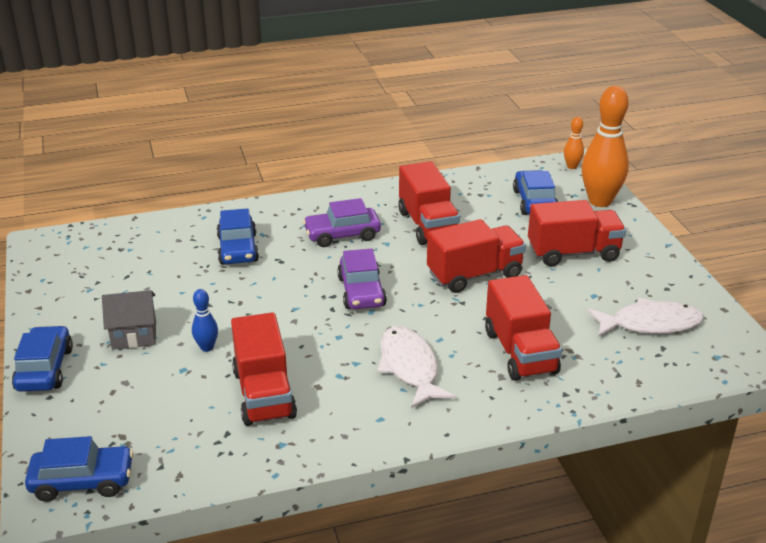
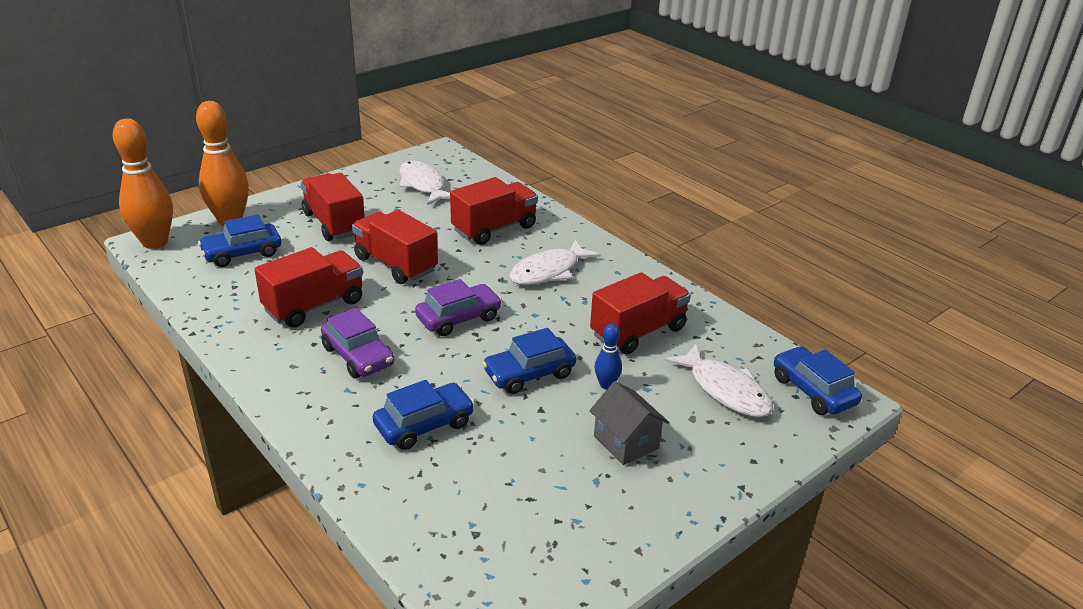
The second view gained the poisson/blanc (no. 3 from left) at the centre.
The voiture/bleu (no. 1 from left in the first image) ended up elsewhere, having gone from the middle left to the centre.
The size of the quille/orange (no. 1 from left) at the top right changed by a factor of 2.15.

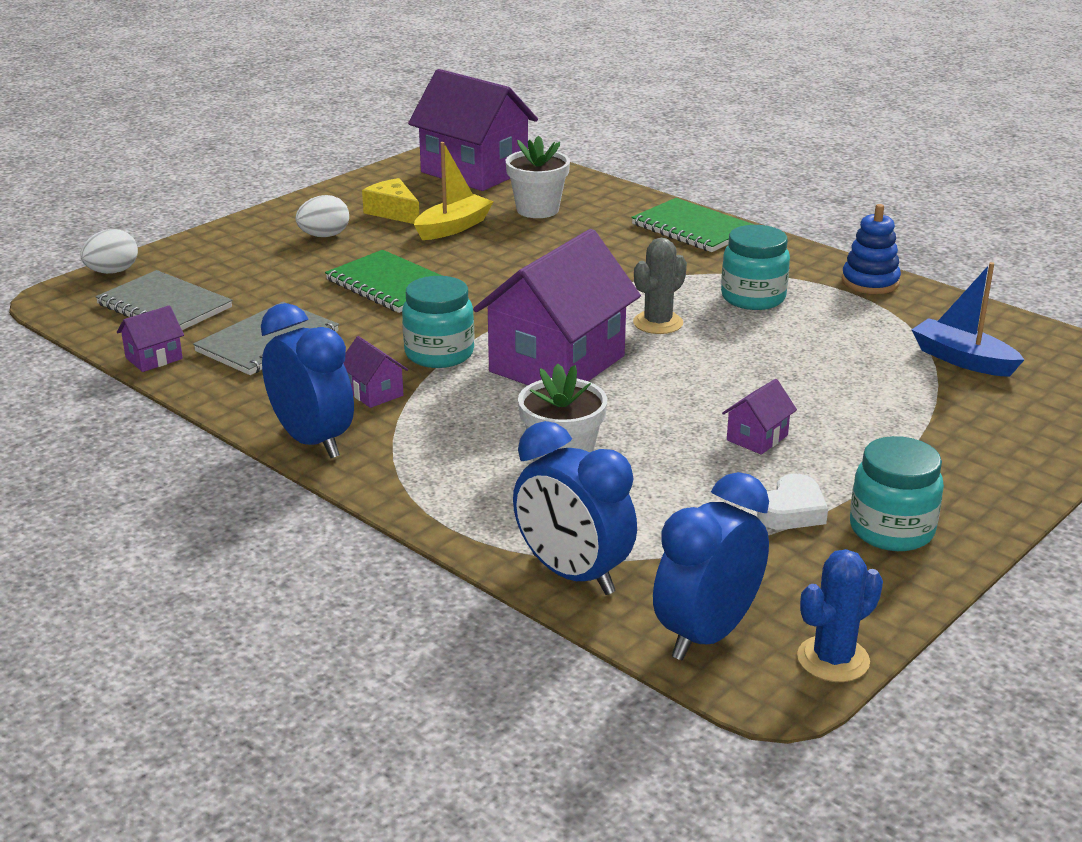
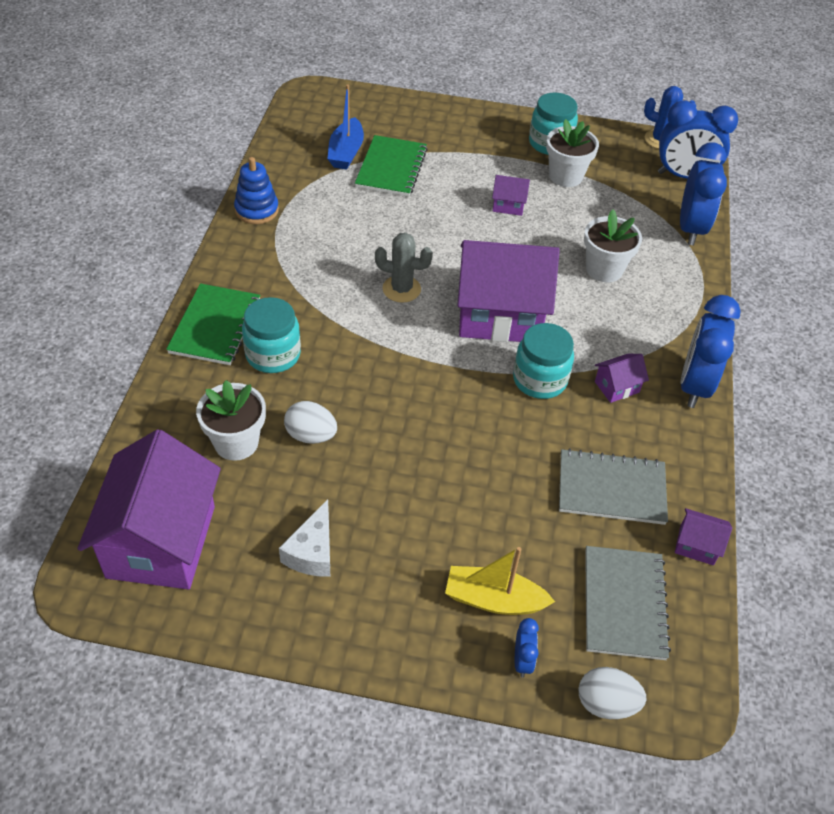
The second view gained the réveil/bleu (no. 1 from left) at the bottom centre.
The œuf/blanc (no. 2 from left in the first image) ended up elsewhere, having gone from the top left to the centre.
The carnet/vert (no. 1 from left in the first image) ended up elsewhere, having gone from the centre to the top centre.
The bateau/jaune ended up elsewhere, having gone from the top centre to the bottom centre.
The bocal/turquoise (no. 2 from left in the first image) ended up elsewhere, having gone from the top right to the middle left.
Where the cœur/blanc stood at the middle right, the pot de fleurs/blanc (no. 2 from left) came to stand at the top right.
What was the fromage/jaune at the top centre turned into the fromage/blanc at the centre.
The maison/violet (no. 2 from left in the first image) at the centre ended up facing another way, 45 degrees clockwise from before.

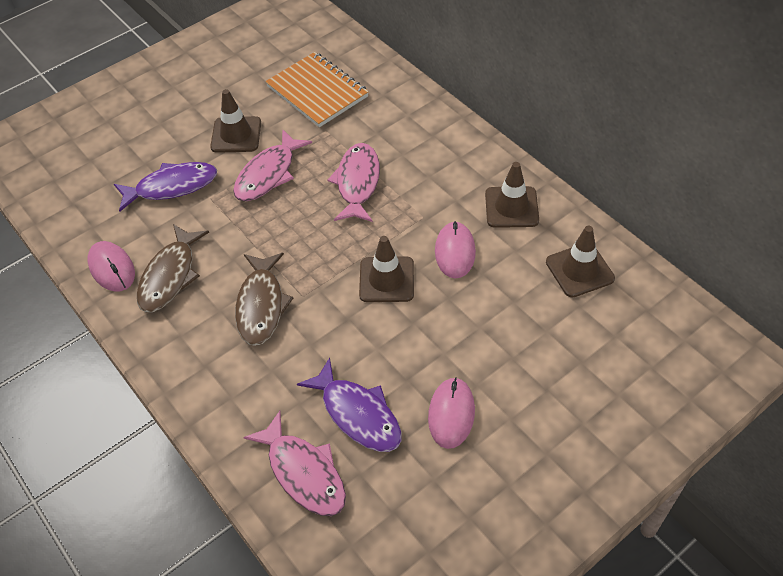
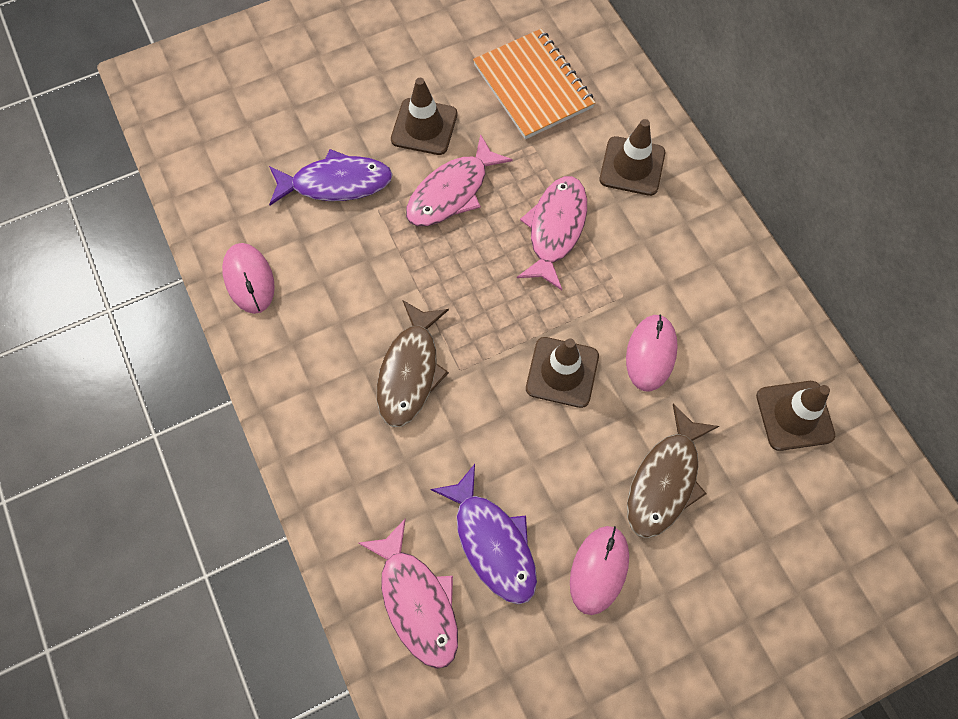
The poisson/marron (no. 1 from left in the first image) ended up elsewhere, having gone from the middle left to the middle right.
The cône de chantier/marron (no. 3 from left) ended up elsewhere, having gone from the centre to the top centre.

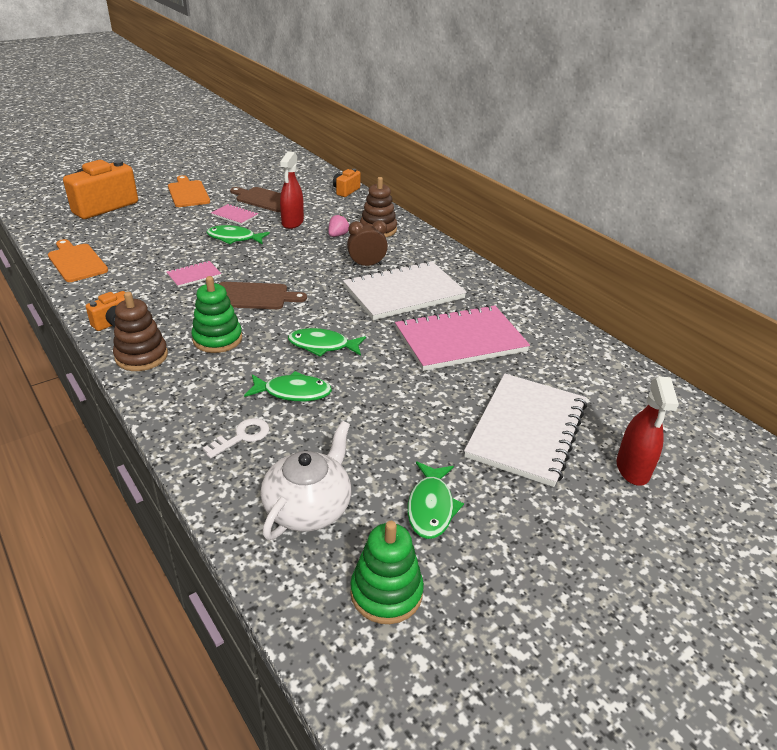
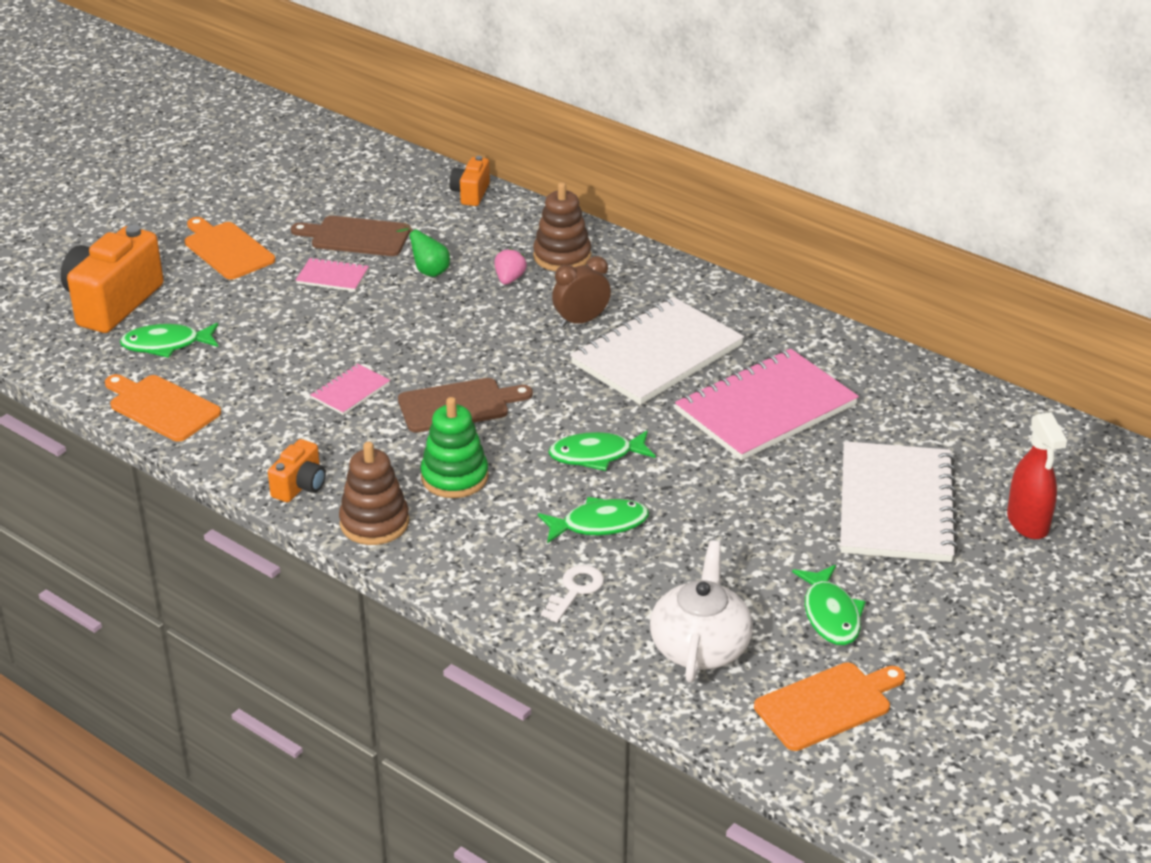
The poisson/vert (no. 1 from left) ended up elsewhere, having gone from the top left to the middle left.
Where the vaporisateur/rouge (no. 1 from left) stood at the top centre, the poire/vert came to stand at the top centre.
Where the jouet à empiler/vert (no. 2 from left) stood at the bottom centre, the planche à découper/orange (no. 3 from left) came to stand at the bottom right.

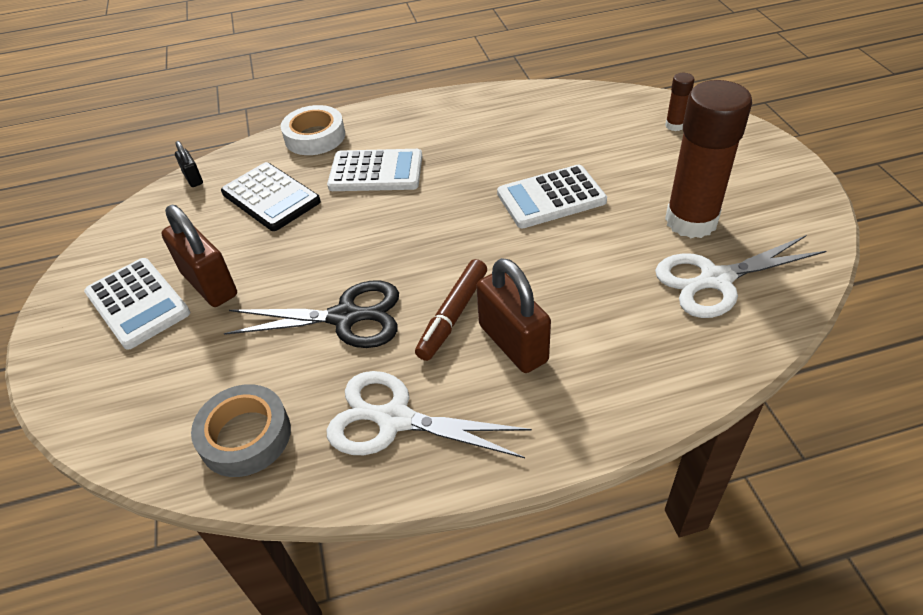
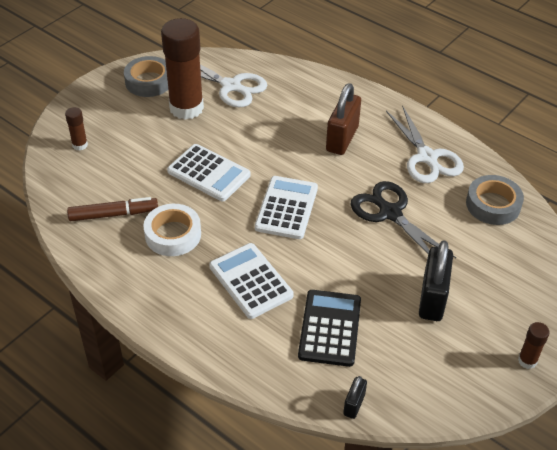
The second view gained the ruban adhésif/gris (no. 1 from left) at the top left.
The second view gained the bâton de colle/marron (no. 3 from left) at the bottom right.
The calculatrice/blanc (no. 1 from left in the first image) ended up elsewhere, having gone from the middle left to the centre.
The ruban adhésif/blanc ended up elsewhere, having gone from the top centre to the middle left.
The feutre/marron ended up elsewhere, having gone from the centre to the middle left.
What was the cadenas/marron (no. 1 from left) at the middle left turned into the cadenas/noir (no. 2 from left) at the middle right.

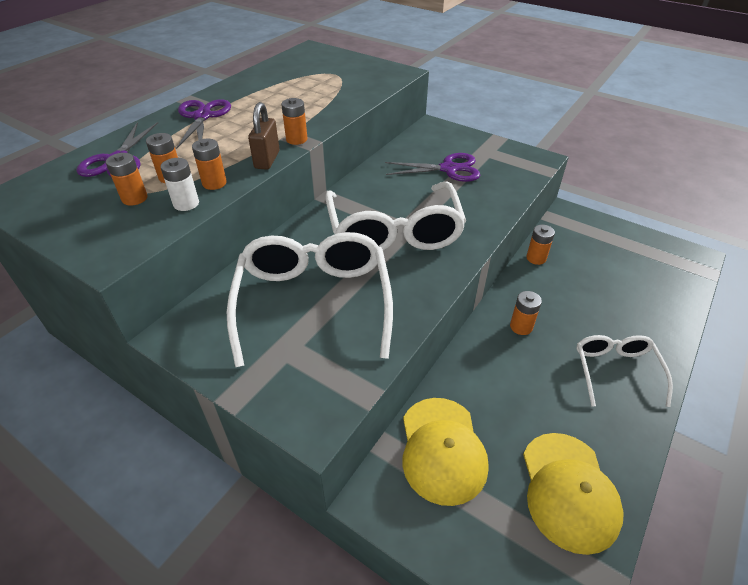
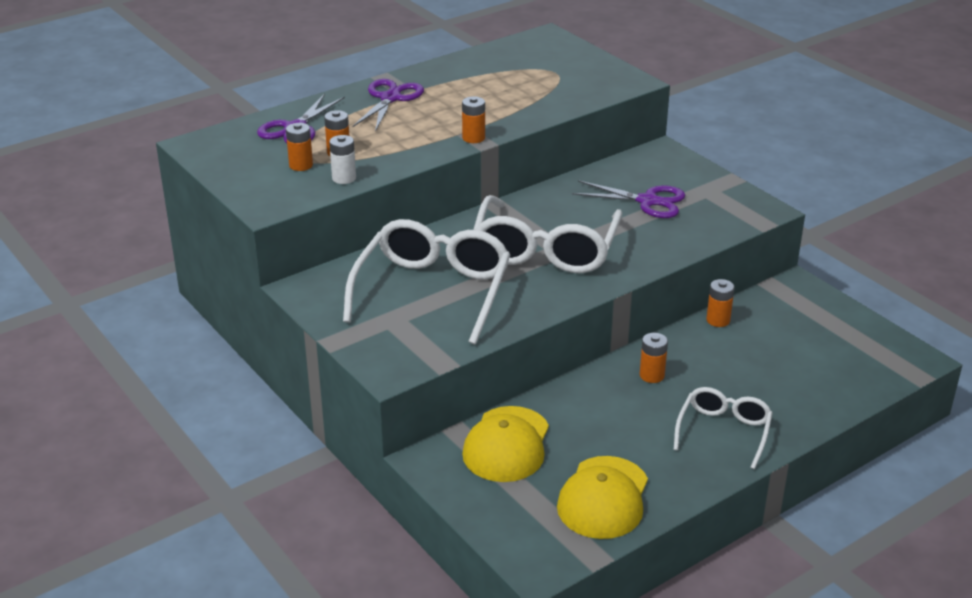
The second view lost the pile/orange (no. 3 from left) at the top left.
The second view lost the cadenas/marron at the top centre.

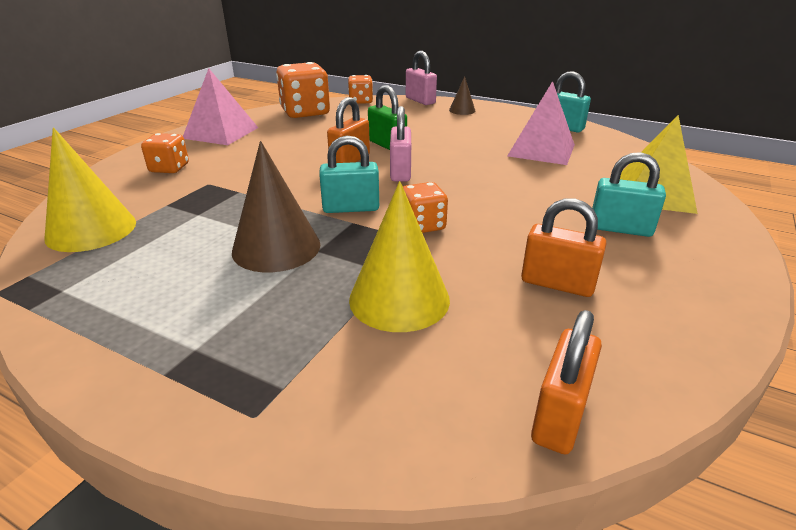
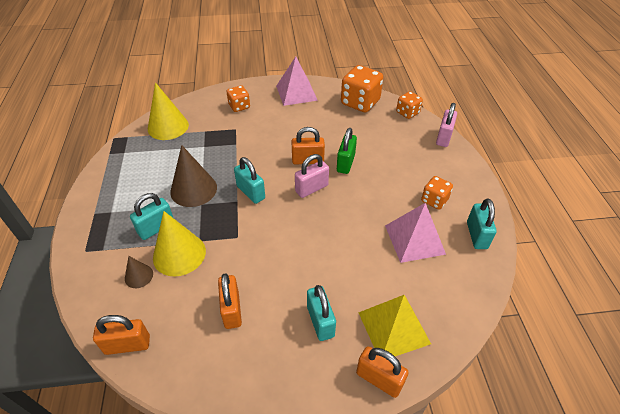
The second view gained the cadenas/turquoise (no. 1 from left) at the middle left.
The second view gained the cadenas/orange (no. 4 from left) at the bottom centre.
The dé/orange (no. 4 from left) ended up elsewhere, having gone from the centre to the middle right.
The cône/marron (no. 2 from left in the first image) ended up elsewhere, having gone from the top centre to the middle left.

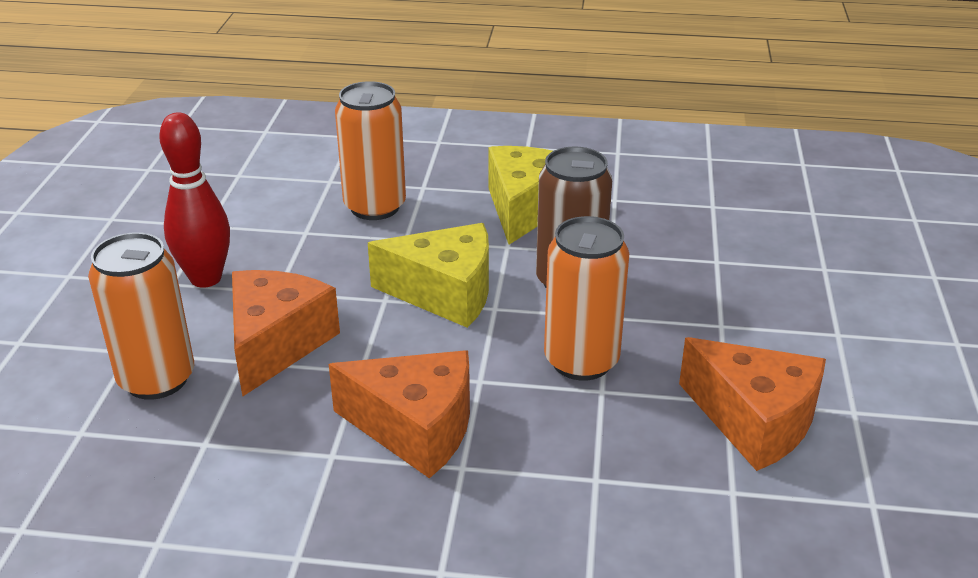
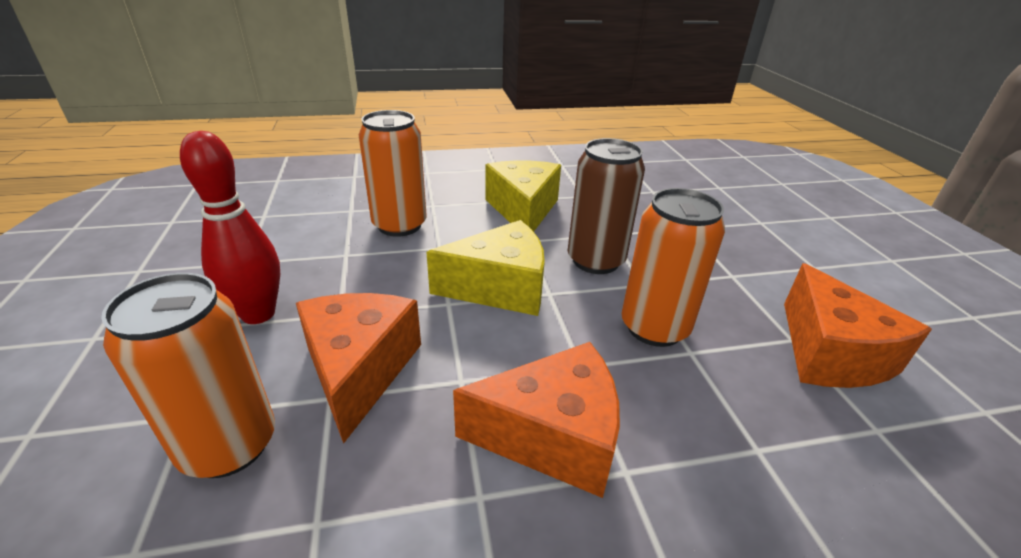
The fromage/orange (no. 3 from left) at the bottom right ended up facing another way, 60 degrees clockwise from before.

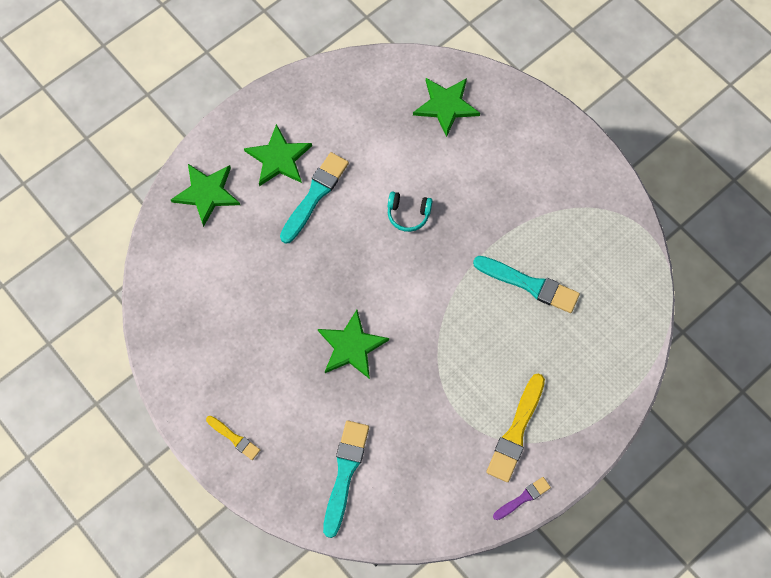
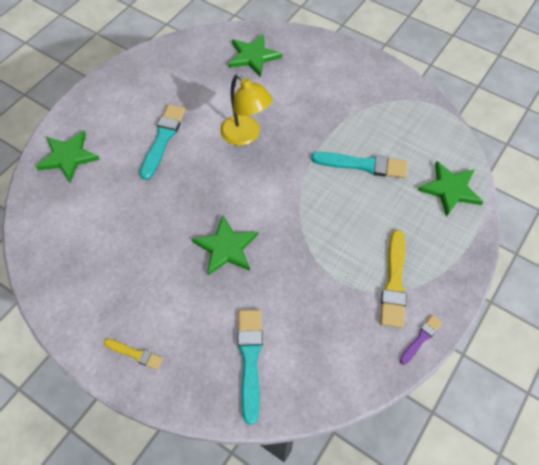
The étoile/vert (no. 2 from left in the first image) ended up elsewhere, having gone from the top centre to the middle right.
Where the casque audio/turquoise stood at the centre, the lampe/jaune came to stand at the top centre.

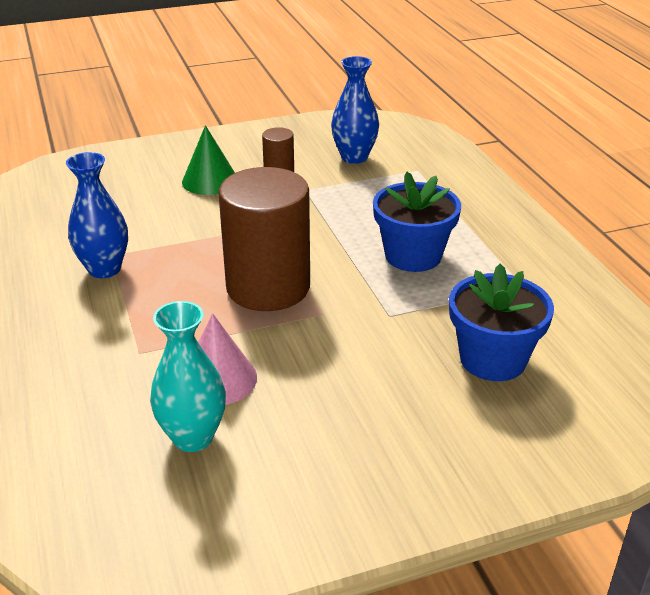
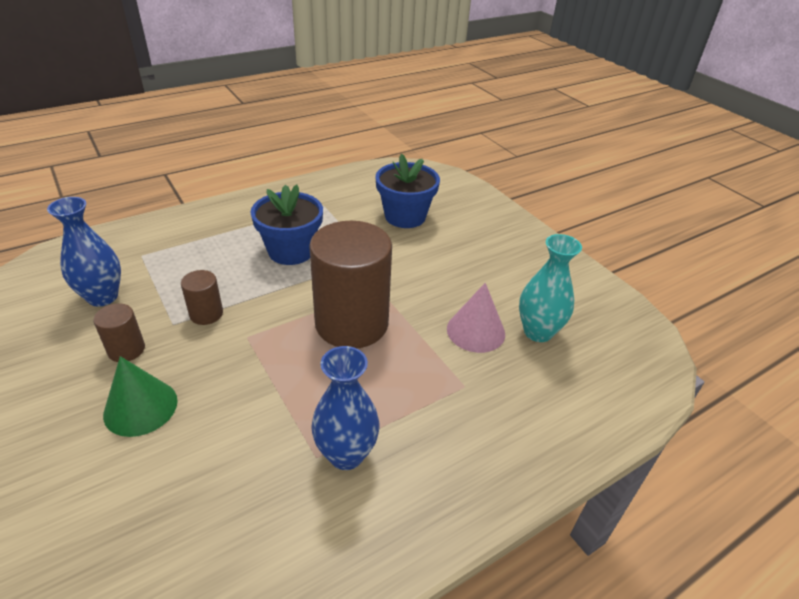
The second view gained the cylindre/marron (no. 2 from left) at the middle left.

